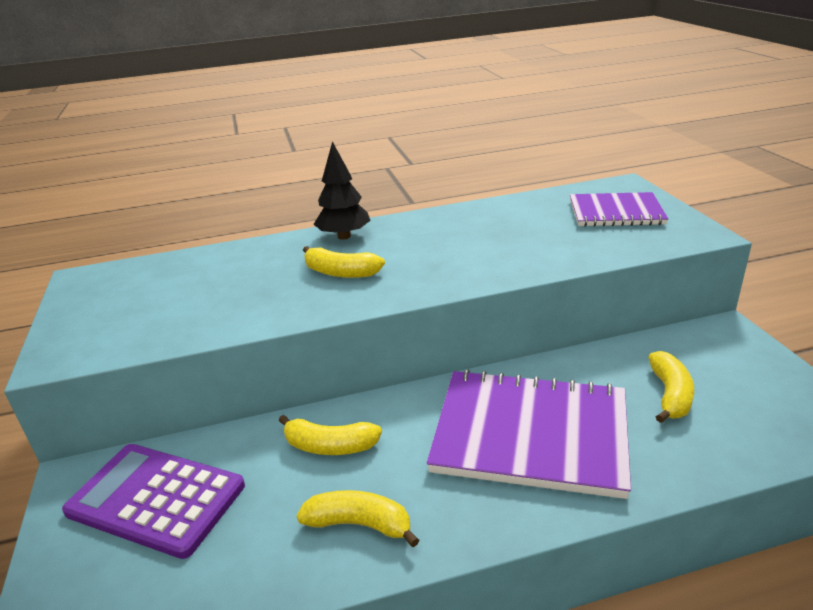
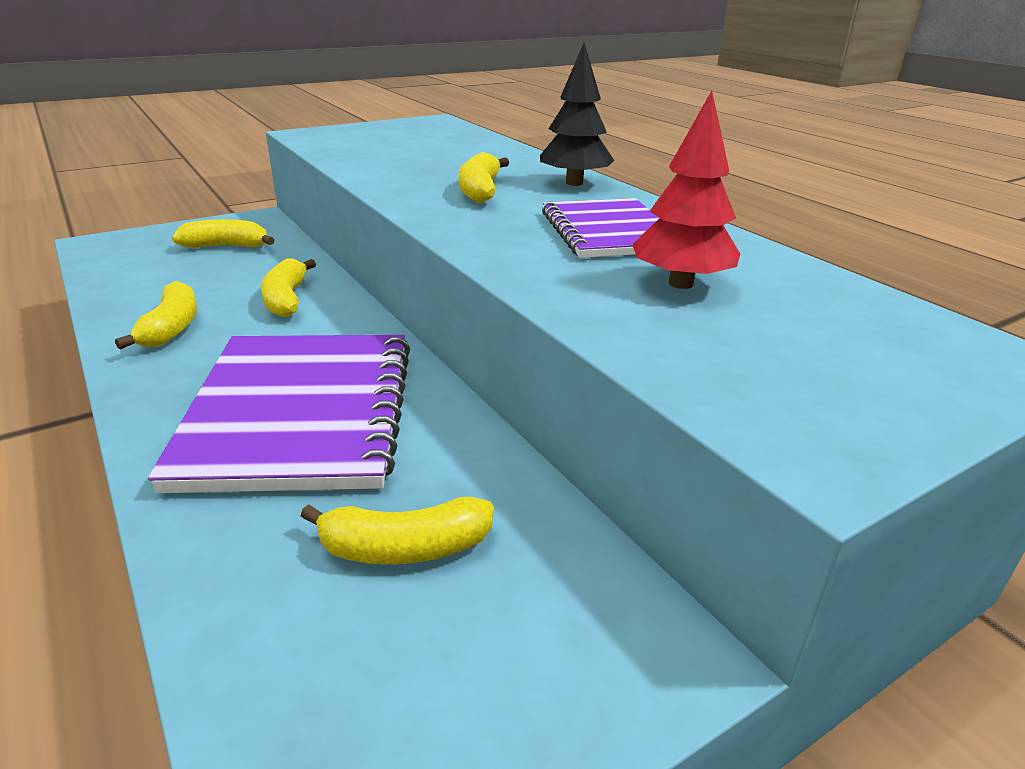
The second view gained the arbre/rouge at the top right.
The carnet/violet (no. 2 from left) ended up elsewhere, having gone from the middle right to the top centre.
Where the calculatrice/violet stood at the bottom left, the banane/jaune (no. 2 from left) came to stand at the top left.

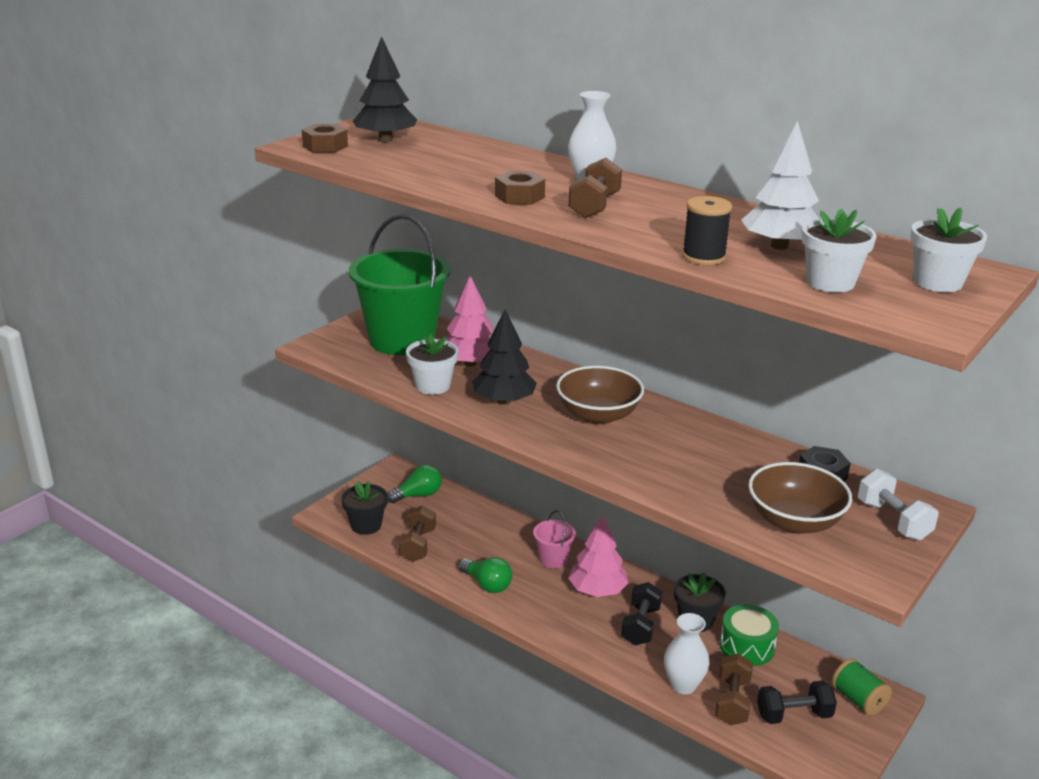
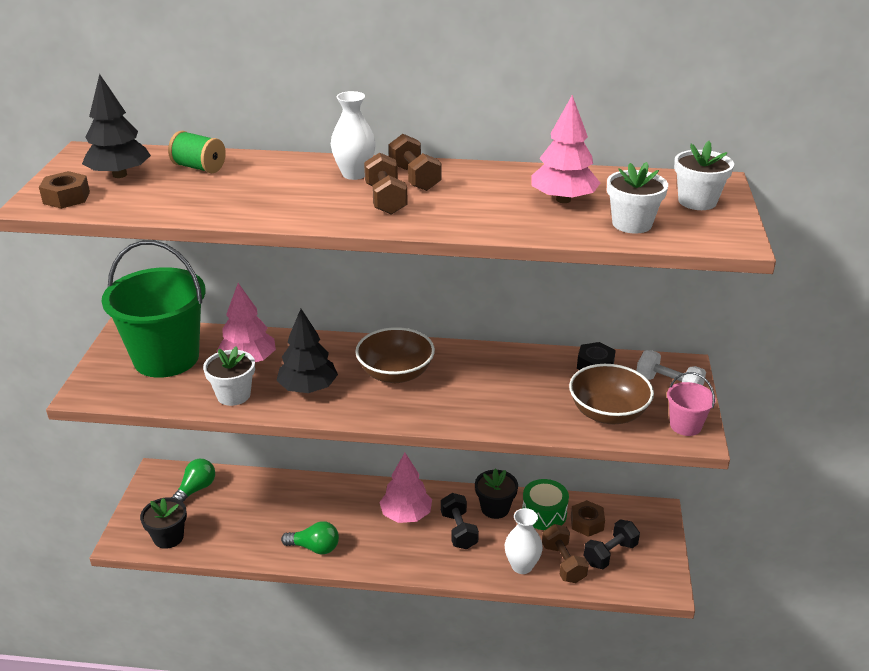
The second view lost the bobine/noir at the top right.
The haltère/marron (no. 1 from left in the first image) ended up elsewhere, having gone from the bottom centre to the top centre.
The écrou/marron (no. 2 from left) ended up elsewhere, having gone from the top centre to the bottom right.
The seau/rose ended up elsewhere, having gone from the bottom centre to the middle right.
The bobine/vert ended up elsewhere, having gone from the bottom right to the top left.
What was the arbre/blanc at the top right turned into the arbre/rose (no. 3 from left) at the top centre.

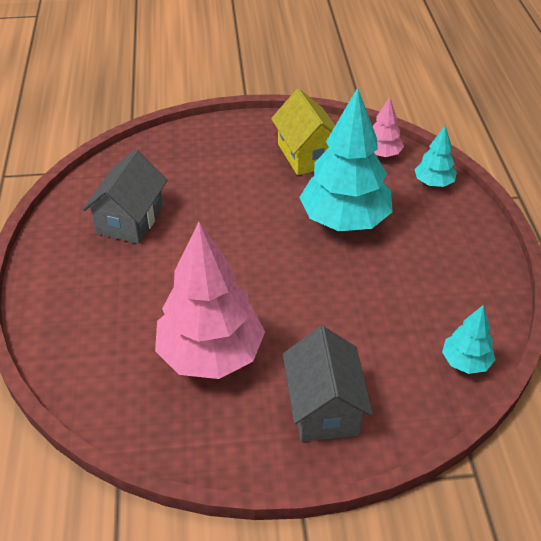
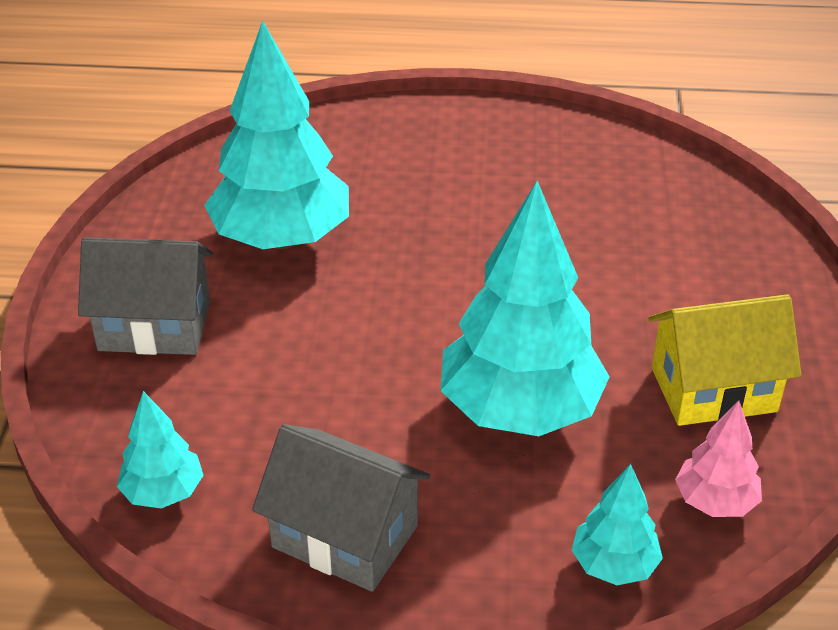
The maison/gris (no. 1 from left in the first image) ended up elsewhere, having gone from the middle left to the bottom centre.
What was the arbre/rose (no. 1 from left) at the centre turned into the arbre/turquoise (no. 2 from left) at the top left.

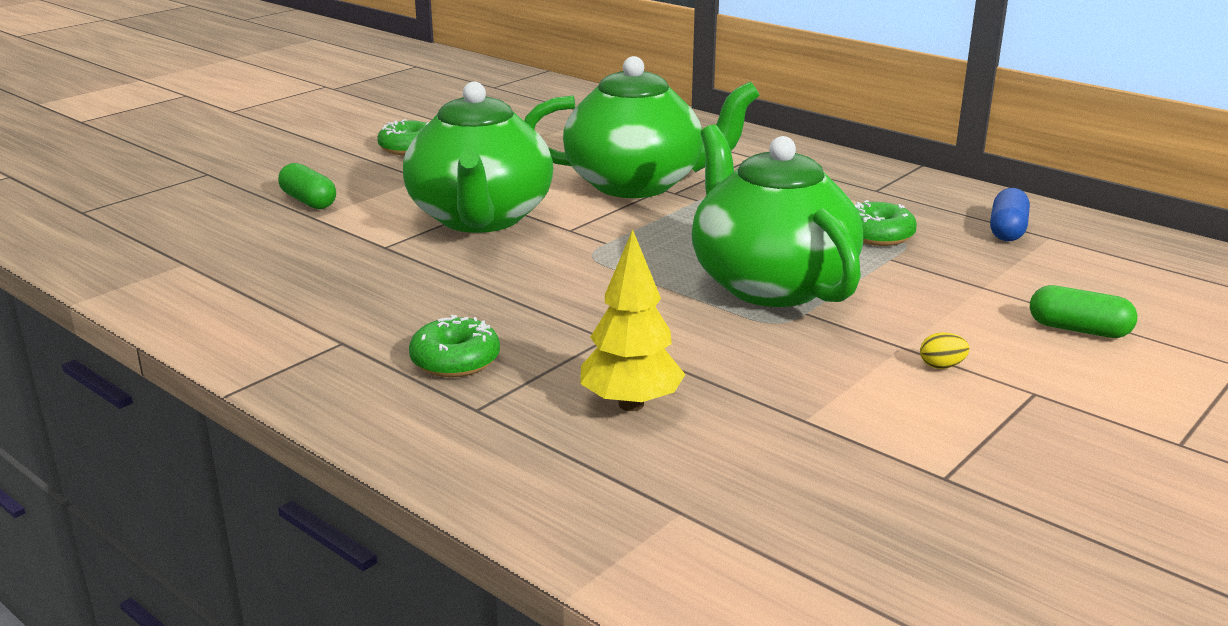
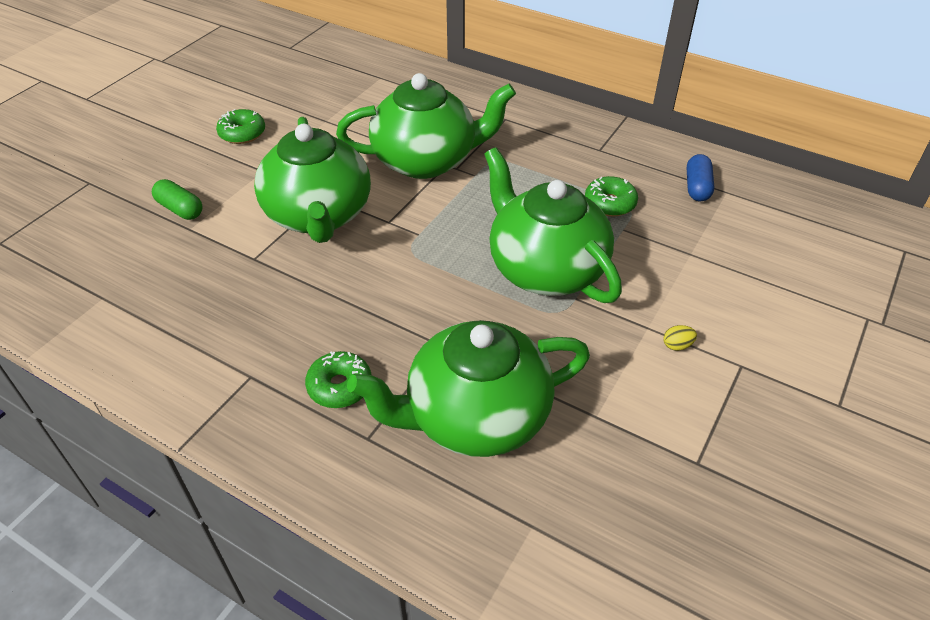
The second view lost the gélule/vert (no. 2 from left) at the middle right.
Where the arbre/jaune stood at the centre, the théière/vert (no. 3 from left) came to stand at the centre.

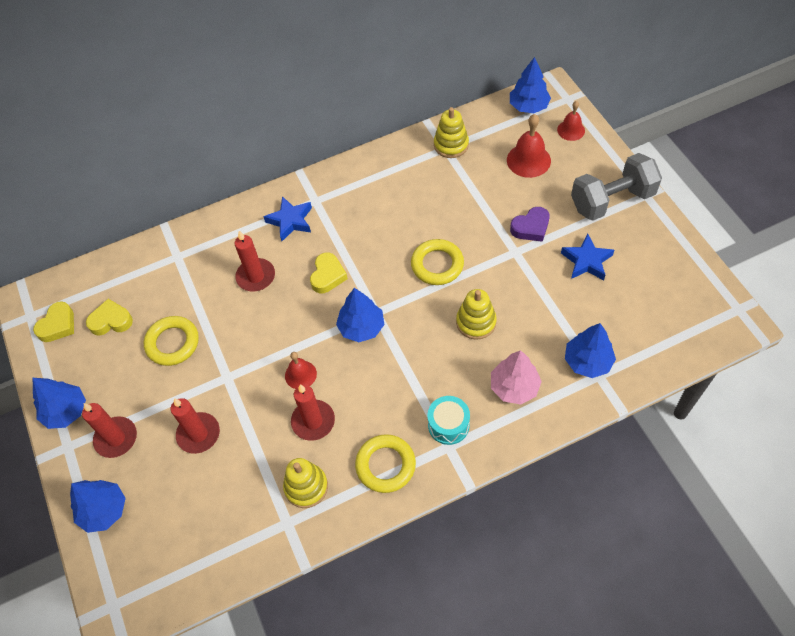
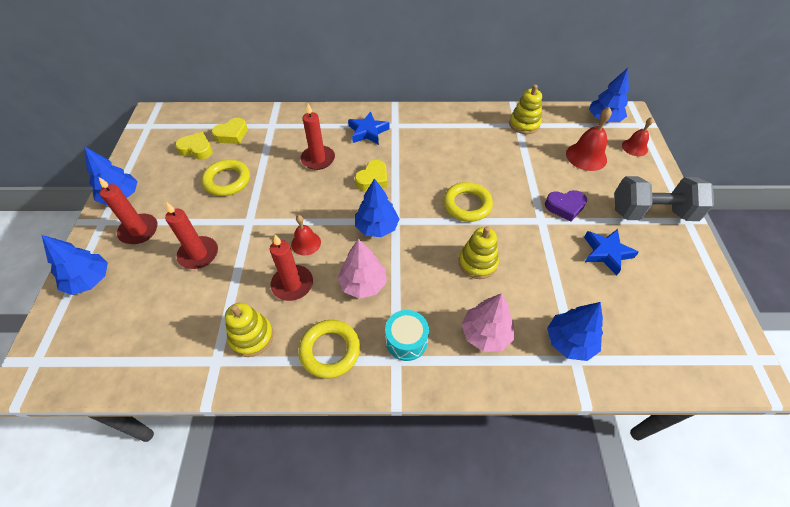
The second view gained the arbre/rose (no. 1 from left) at the centre.
The cœur/jaune (no. 1 from left in the first image) ended up elsewhere, having gone from the middle left to the top left.

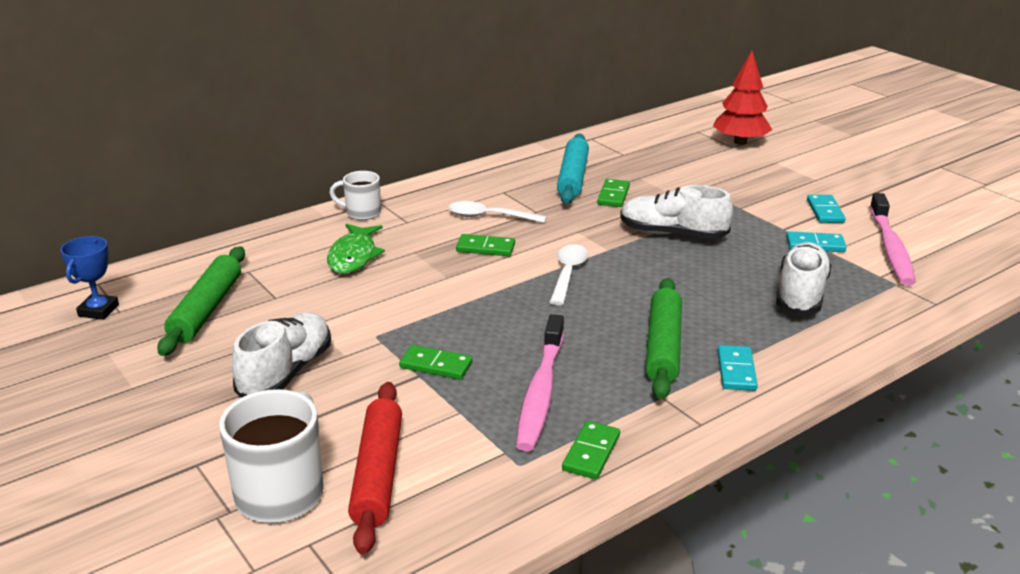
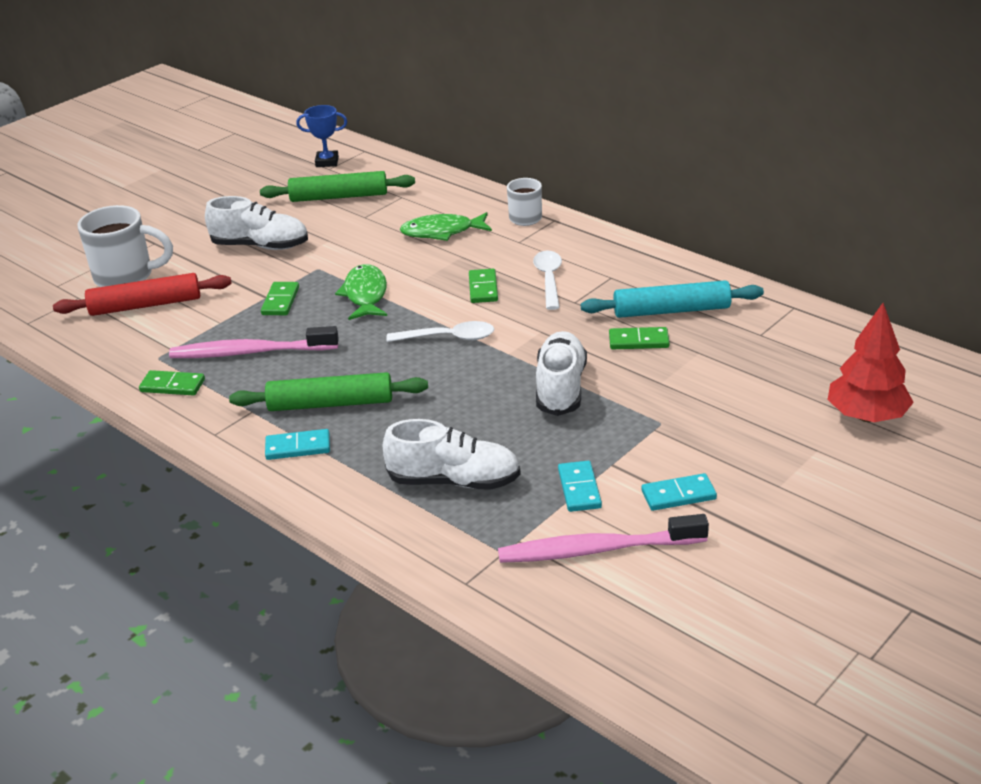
The second view gained the poisson/vert (no. 1 from left) at the centre.

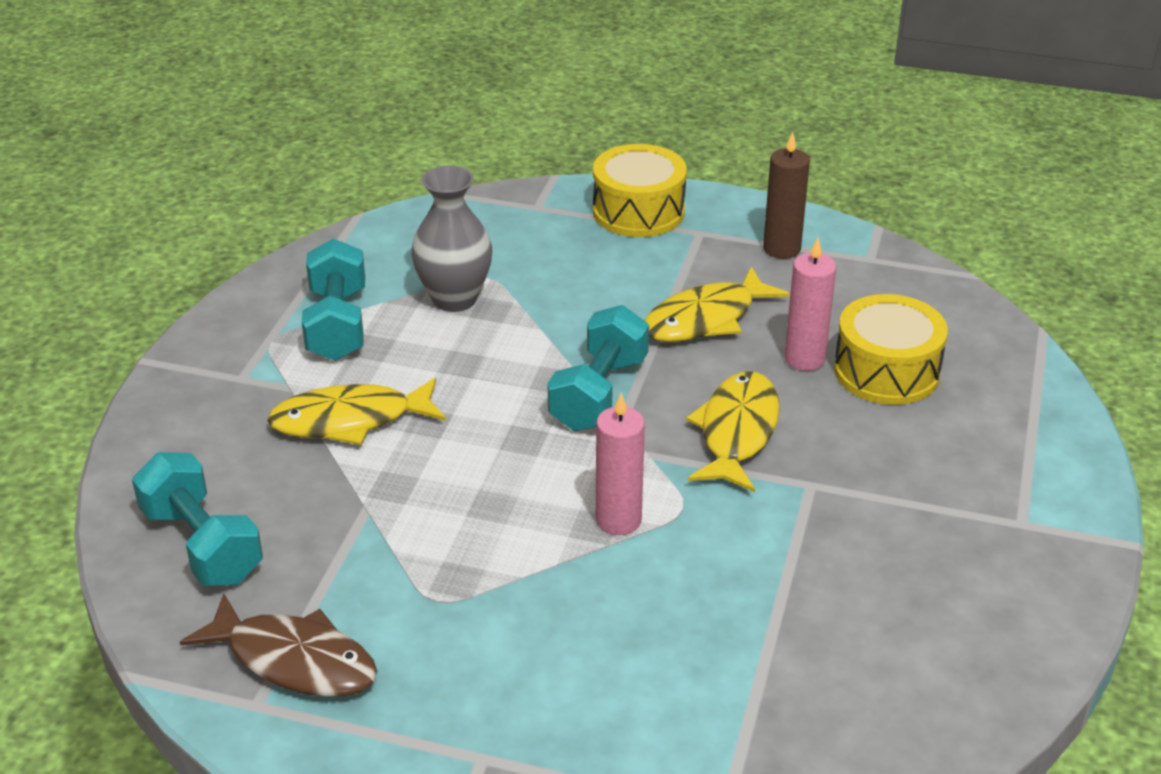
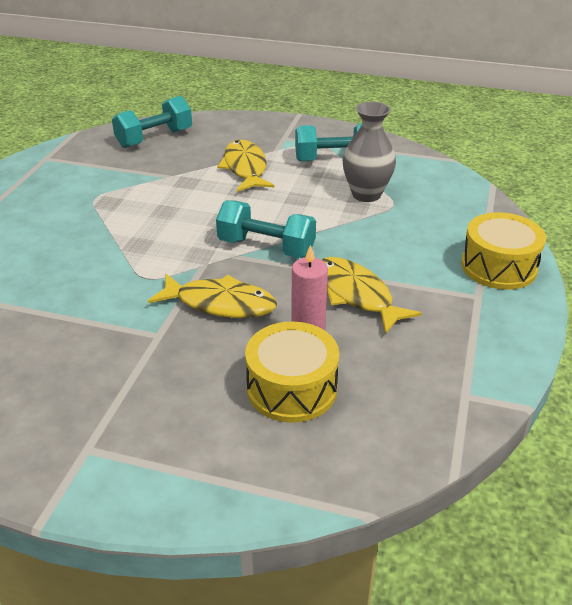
The second view lost the poisson/marron at the bottom left.
The second view lost the bougie/rose (no. 1 from left) at the centre.
The second view lost the bougie/marron at the top right.

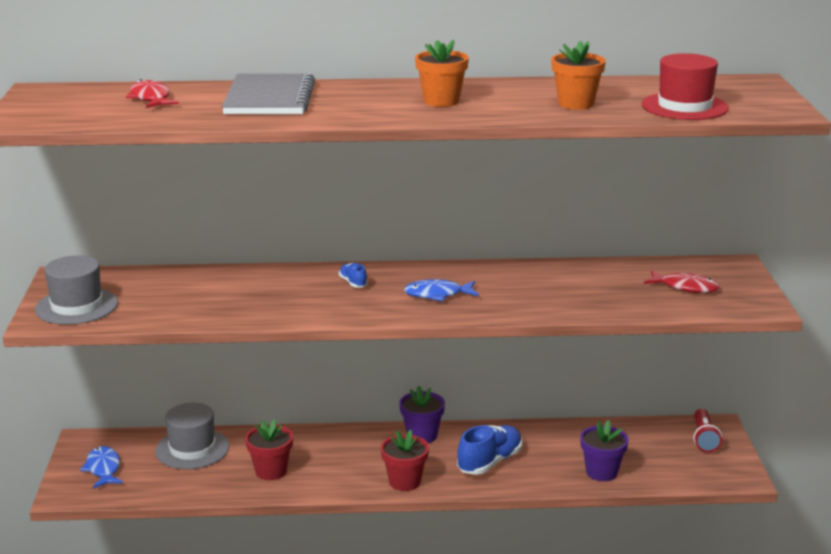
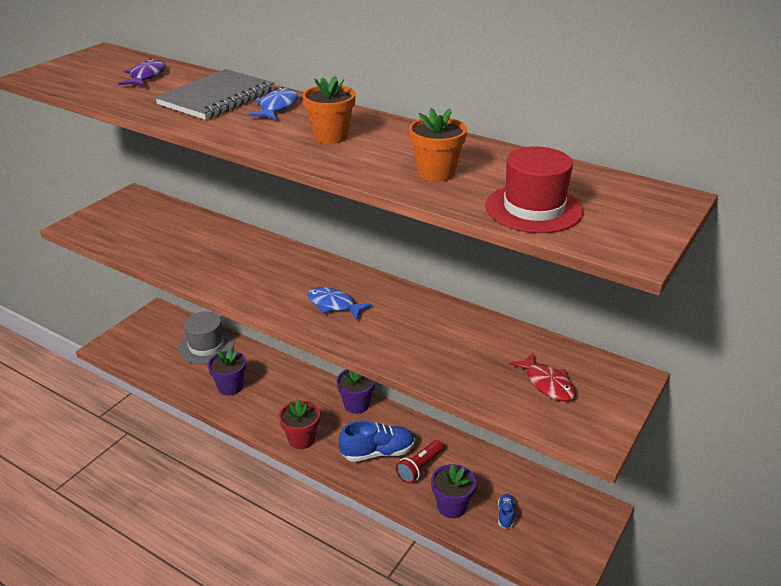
The second view lost the chapeau/gris (no. 1 from left) at the middle left.
The poisson/bleu (no. 1 from left) ended up elsewhere, having gone from the bottom left to the top centre.
The chaussure/bleu (no. 1 from left in the first image) ended up elsewhere, having gone from the centre to the bottom centre.
The lampe de poche/rouge ended up elsewhere, having gone from the bottom right to the bottom centre.
What was the poisson/rouge (no. 1 from left) at the top left turned into the poisson/violet at the top left.
What was the pot de fleurs/rouge (no. 1 from left) at the bottom left turned into the pot de fleurs/violet (no. 1 from left) at the middle left.

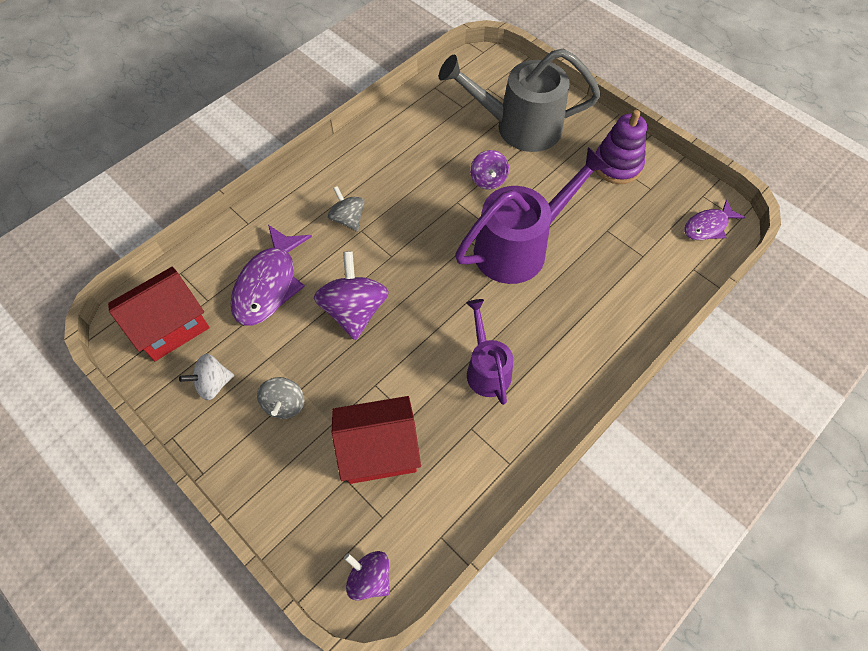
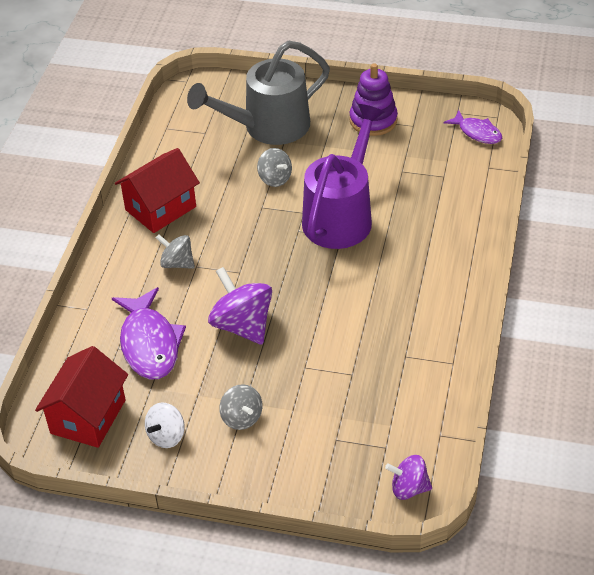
The second view lost the arrosoir/violet (no. 1 from left) at the centre.
The maison/rouge (no. 2 from left) ended up elsewhere, having gone from the bottom centre to the top left.
What was the toupie/violet (no. 3 from left) at the top centre turned into the toupie/gris (no. 3 from left) at the top centre.
The poisson/violet (no. 2 from left) at the middle right ended up facing another way, 75 degrees counterclockwise from before.

